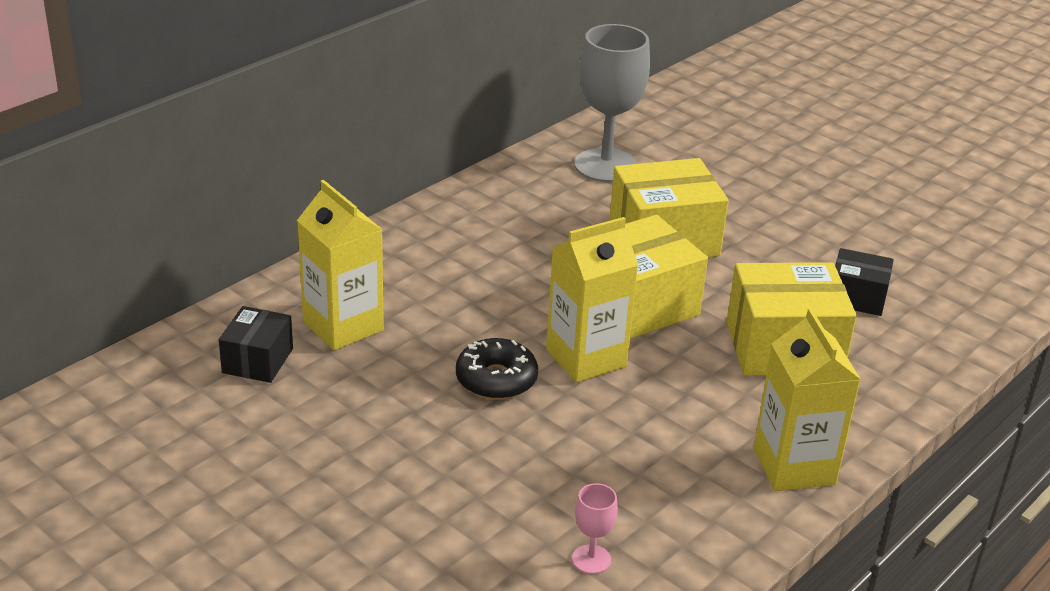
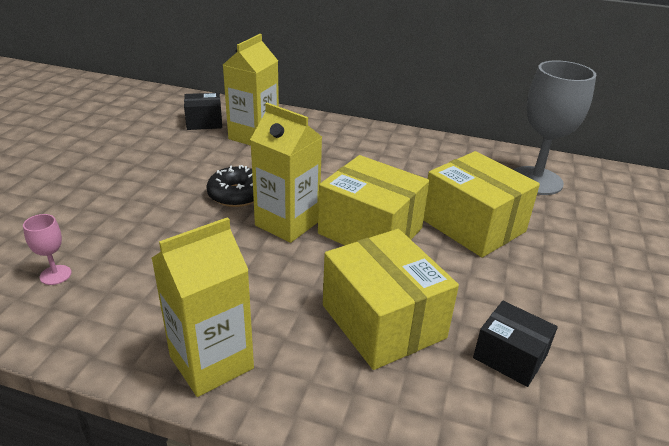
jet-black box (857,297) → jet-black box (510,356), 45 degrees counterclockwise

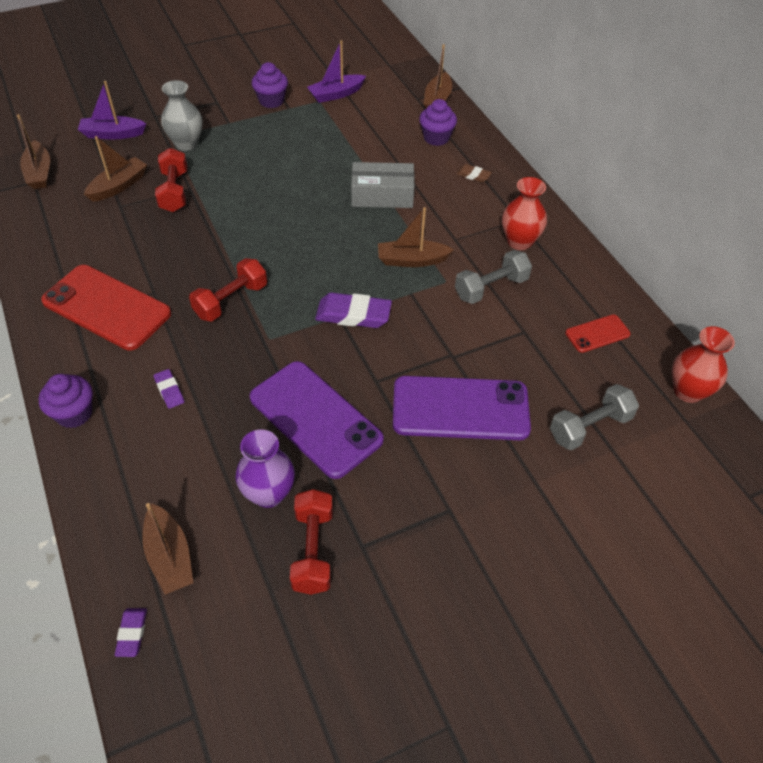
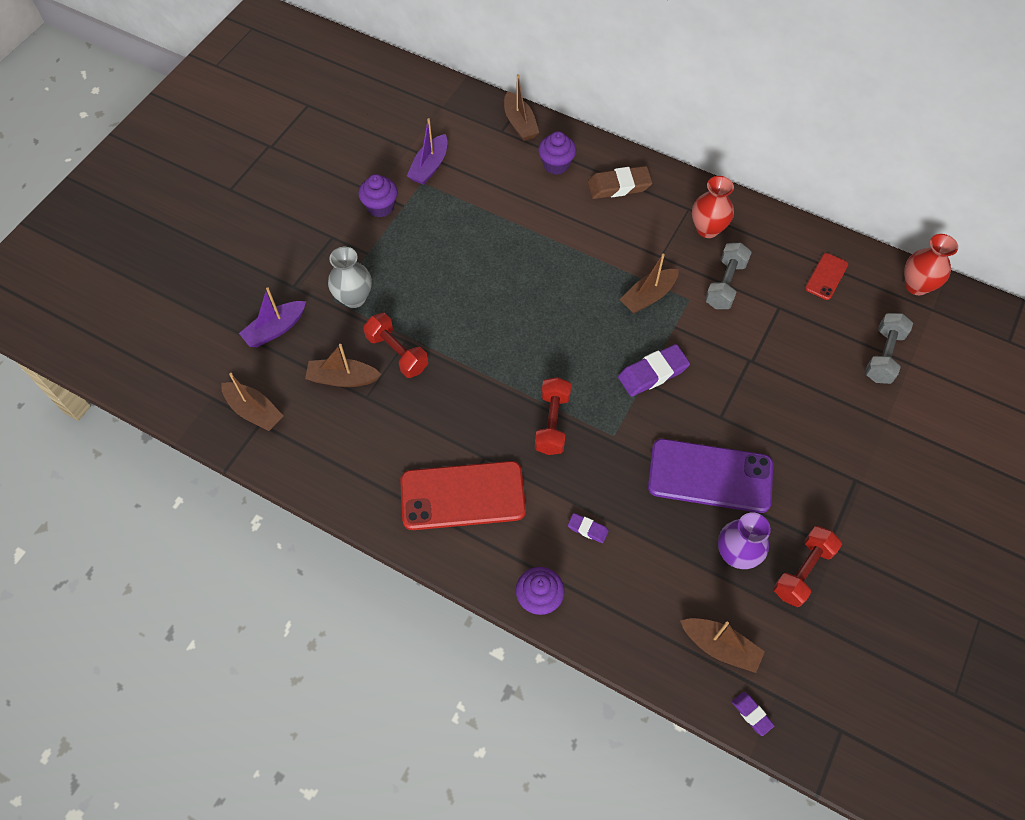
dark brown toy boat (118,186) → dark brown toy boat (343,378), 90 degrees counterclockwise
crimson free weight (313,550) → crimson free weight (802,571), 75 degrees clockwise
ash-grey box (382,195) → -
purple mobile phone (460,409) → -
dark brown pencil eraser (473,175) → dark brown pencil eraser (619,186), x1.89

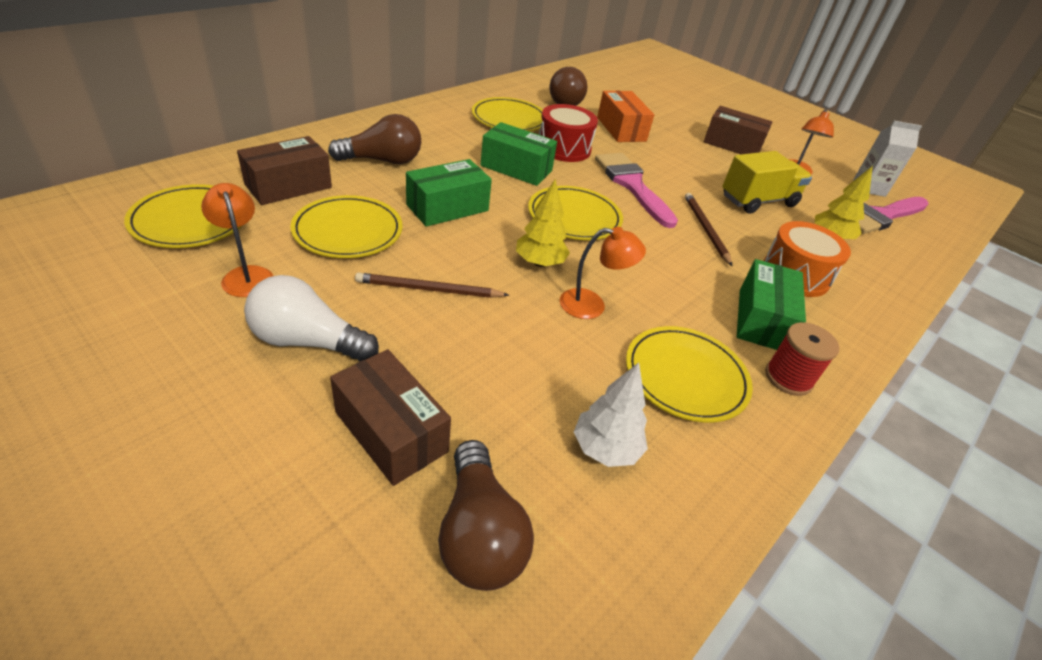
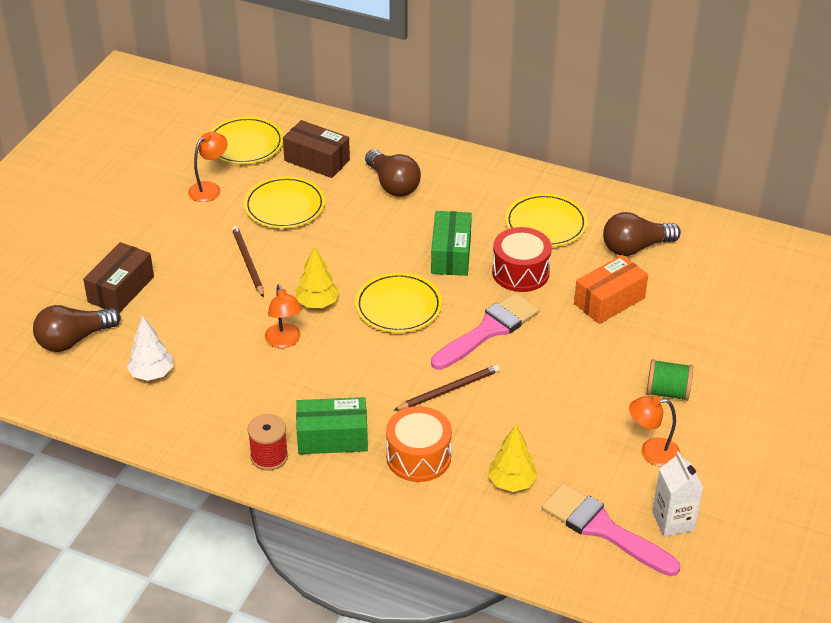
pure white light bulb (308,341) → -
green box (447,208) → -
yellow flat dish (685,377) → -
dark brown box (732,145) → green bobbin (667,392)
yellow truck (758,201) → -

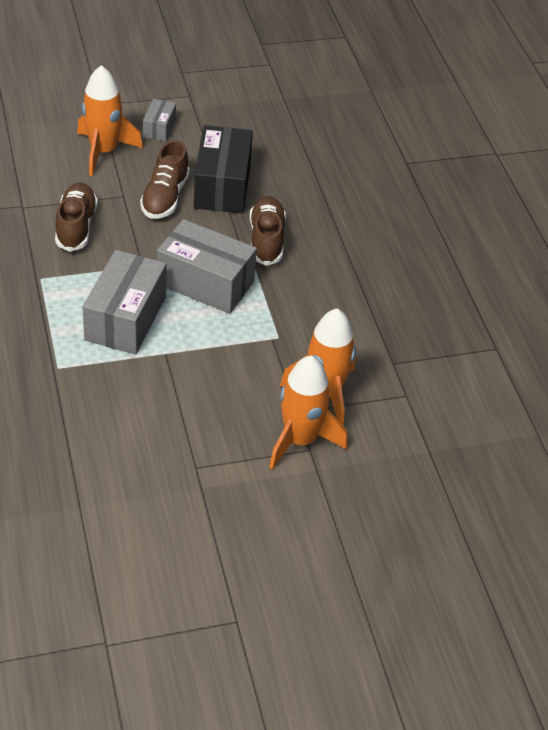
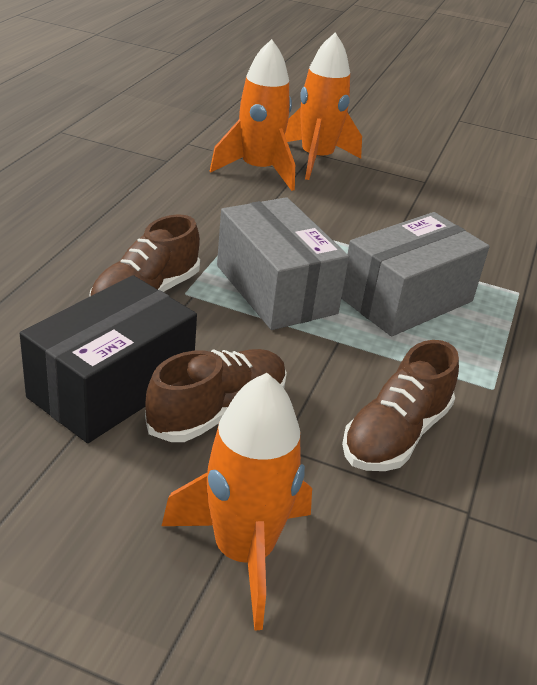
ash-grey box (159,128) → -

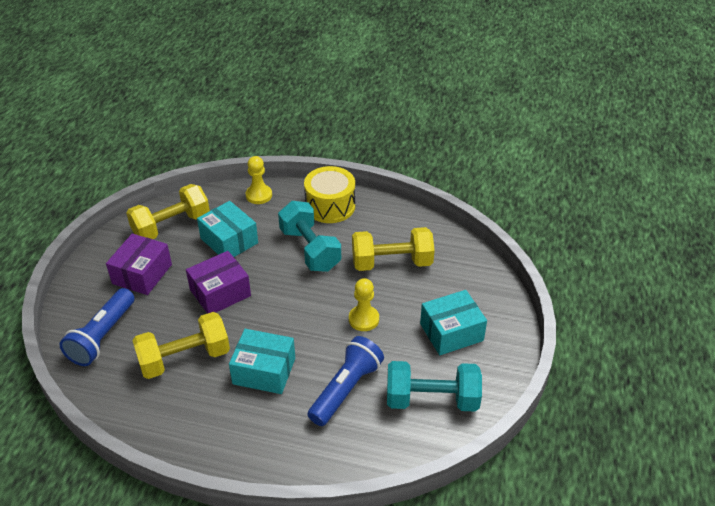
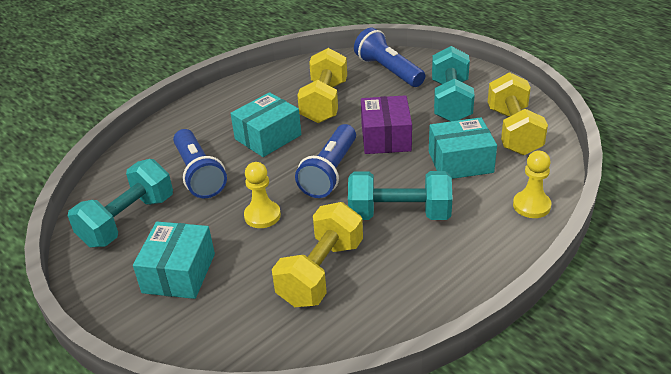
purple box (142,274) → turquoise free weight (451,101)
yellow toy drum (330,206) → -
- → royal blue pocket torch (330,172)

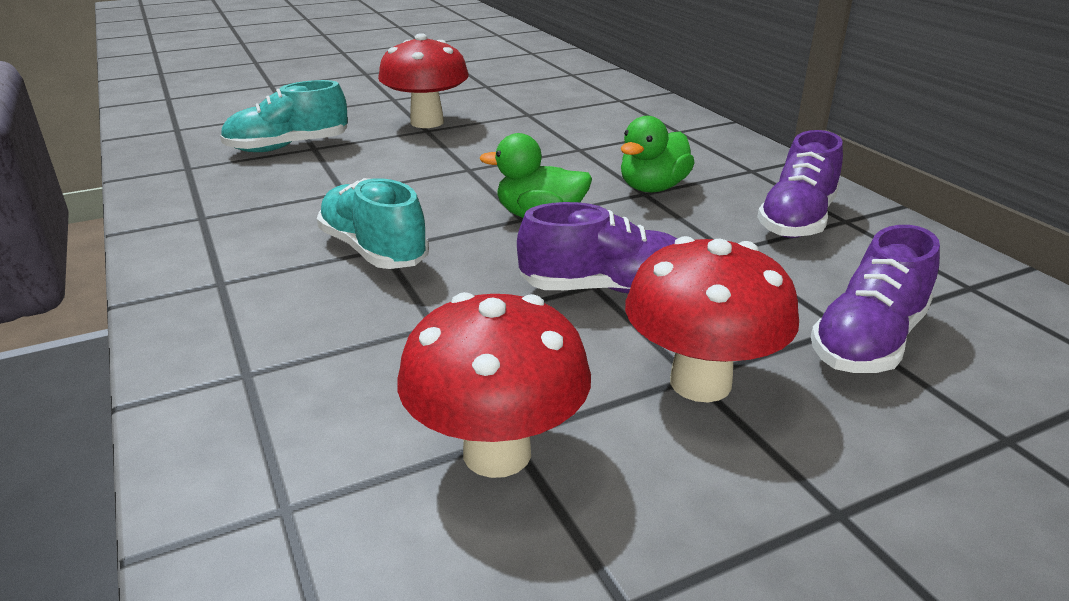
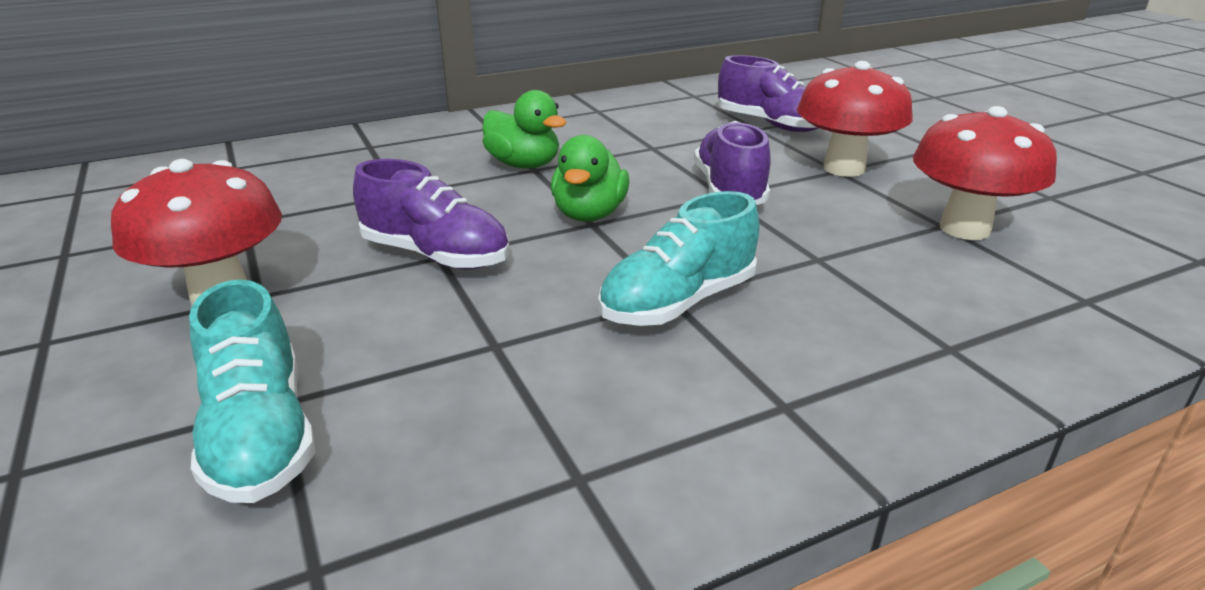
purple lace-up shoe (797,220) → purple lace-up shoe (435,255), relocated

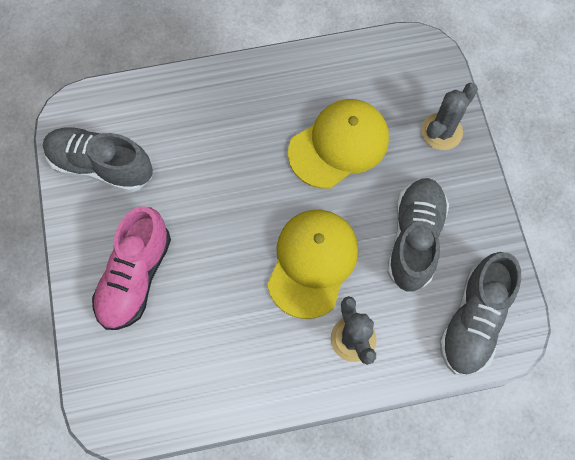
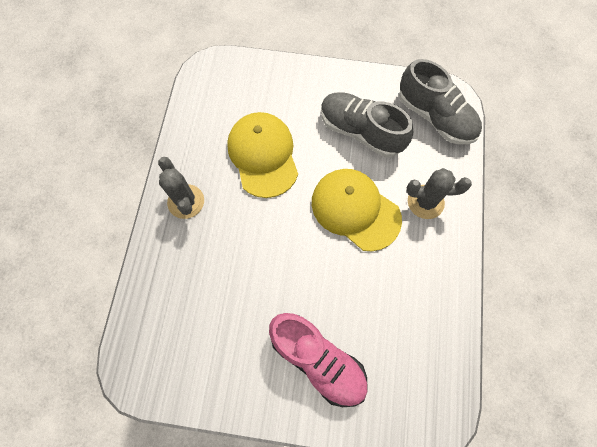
ash-grey lace-up shoe (101,166) → -
ash-grey cactus (441,131) → ash-grey cactus (186,201), relocated

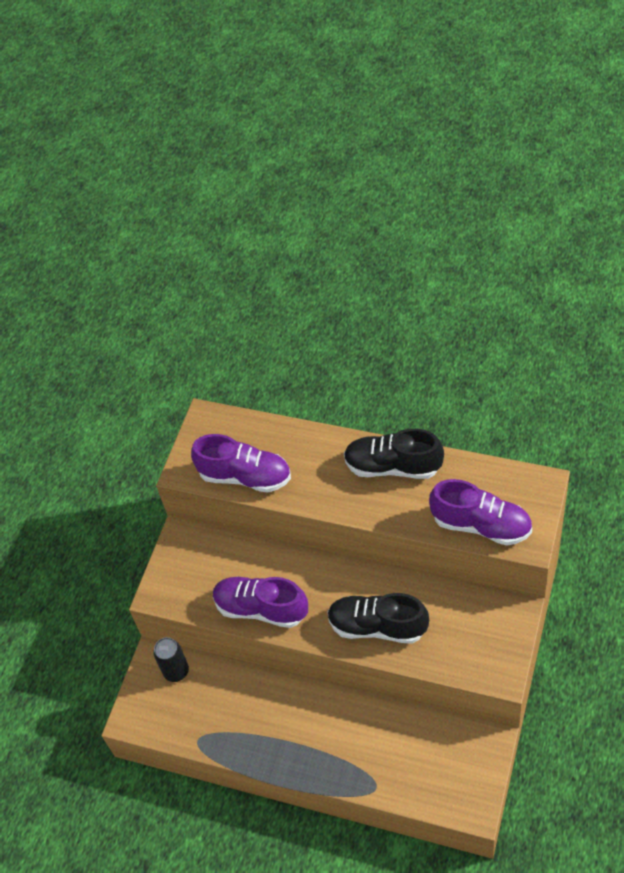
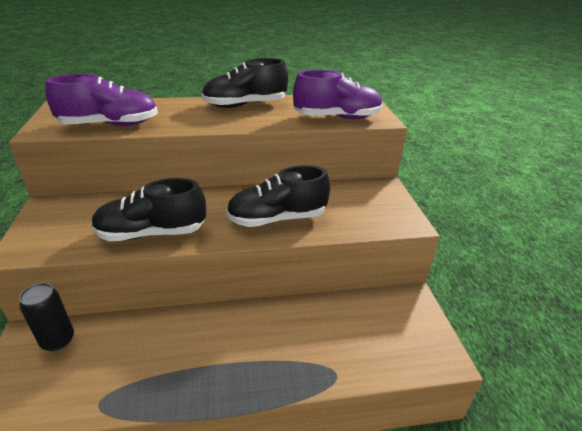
purple lace-up shoe (261,608) → jet-black lace-up shoe (152,233)

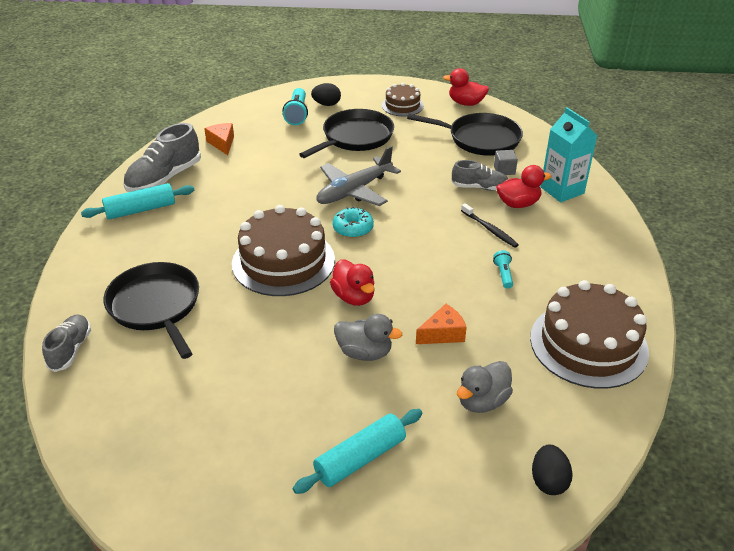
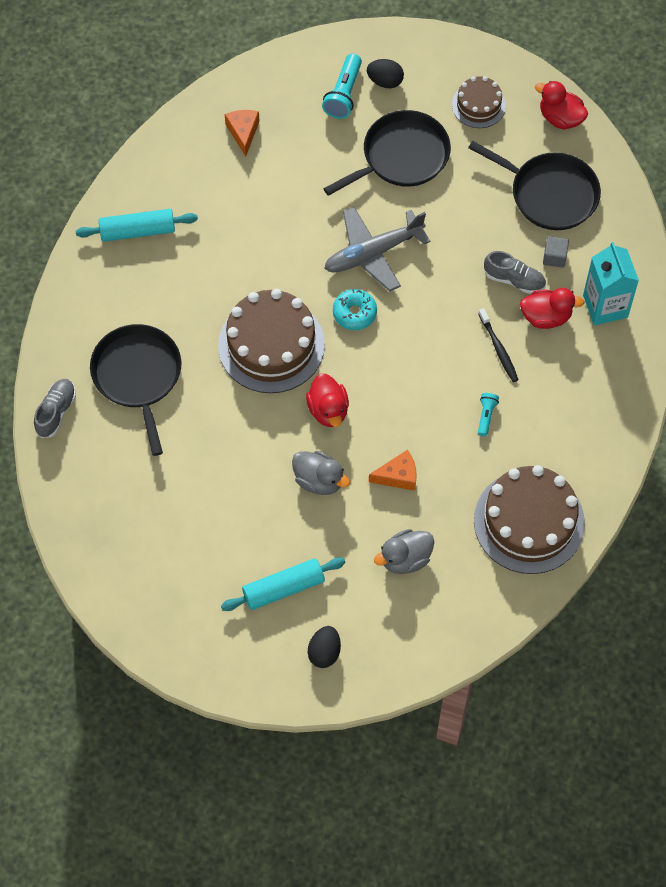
ash-grey lace-up shoe (164,178) → -
jet-black egg shape (548,481) → jet-black egg shape (324,652), relocated

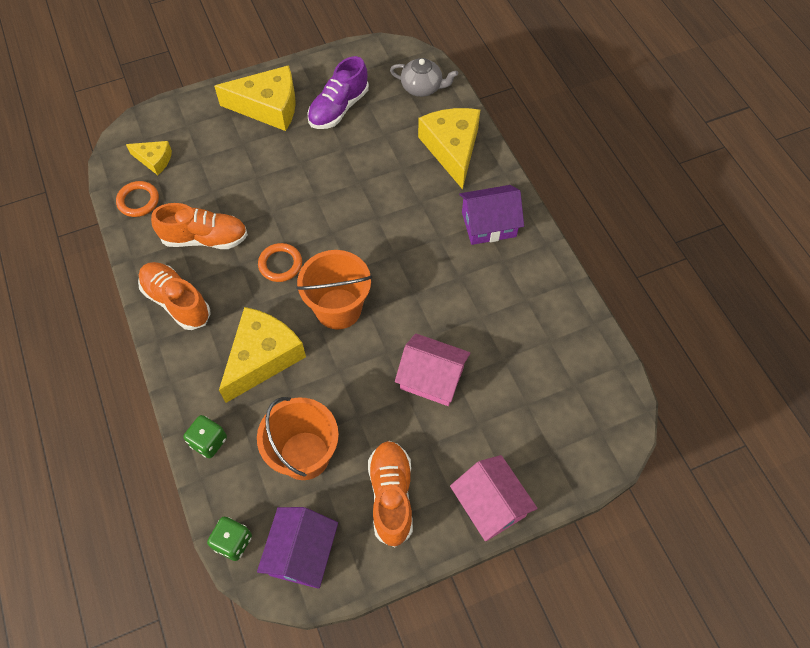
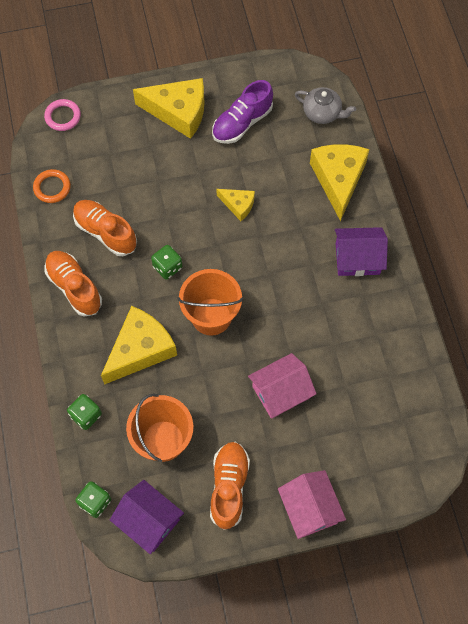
yellow piece of cheese (154,160) → yellow piece of cheese (238,205), relocated
orange lace-up shoe (205,238) → orange lace-up shoe (105,232), 150 degrees counterclockwise
purple cottage (301,553) → purple cottage (149,521), 75 degrees counterclockwise
orange hoop (280,264) → green game die (167,267)
rose-pink cottage (432,378) → rose-pink cottage (281,392), 60 degrees counterclockwise
- → rose-pink hoop (63,116)

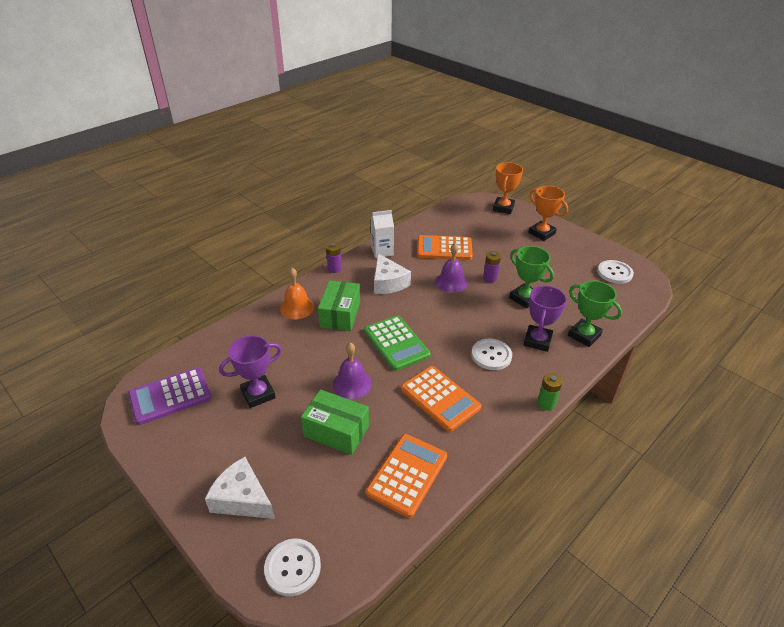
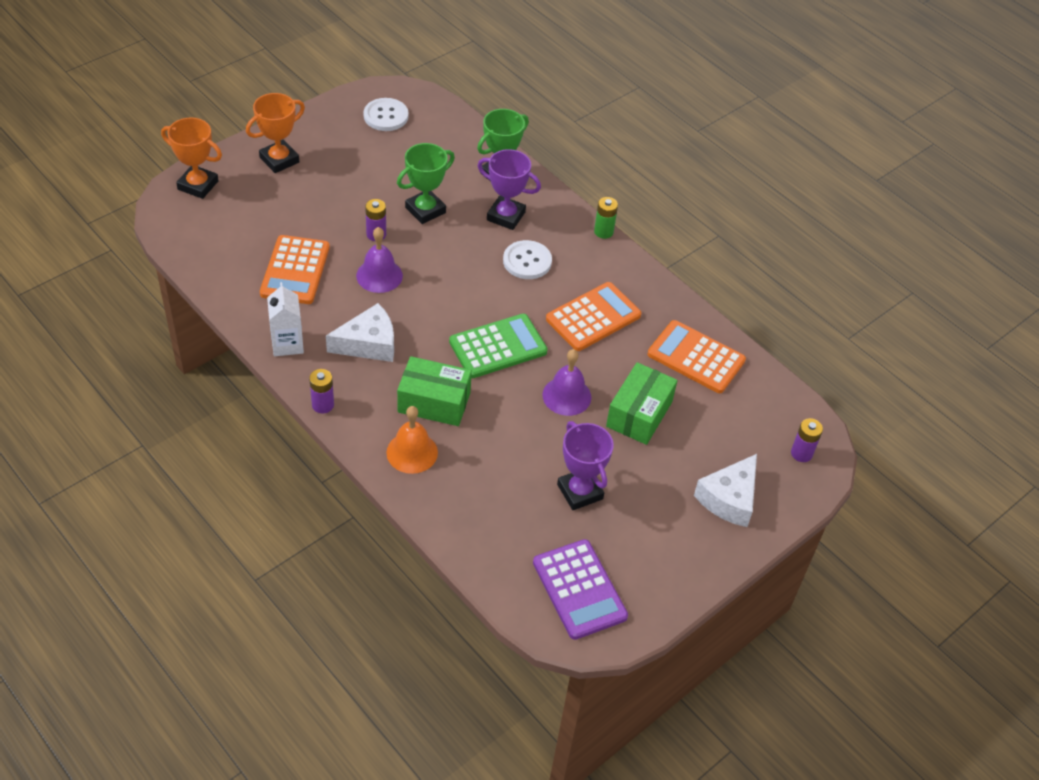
pure white button (292,568) → purple battery (801,453)

